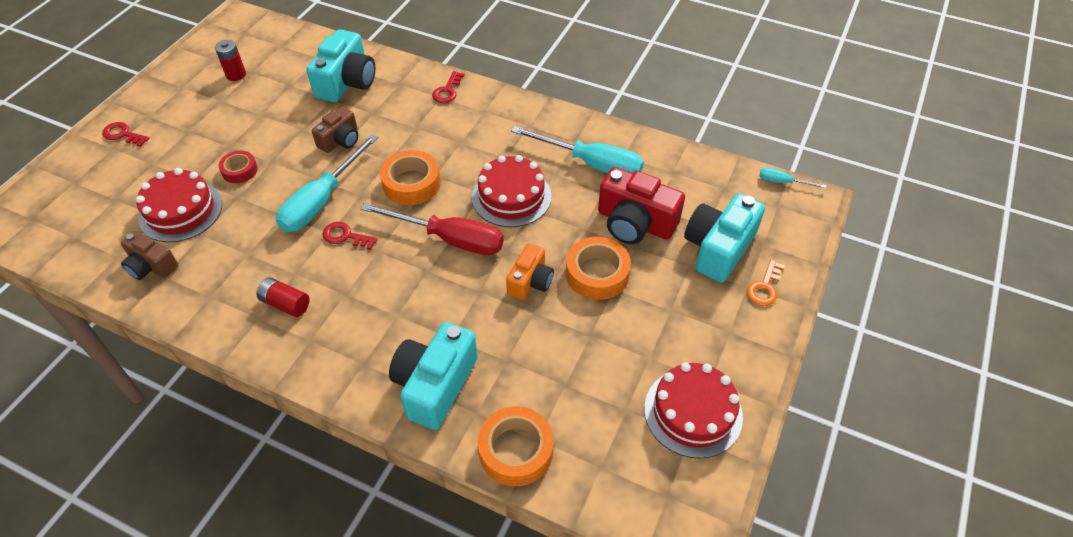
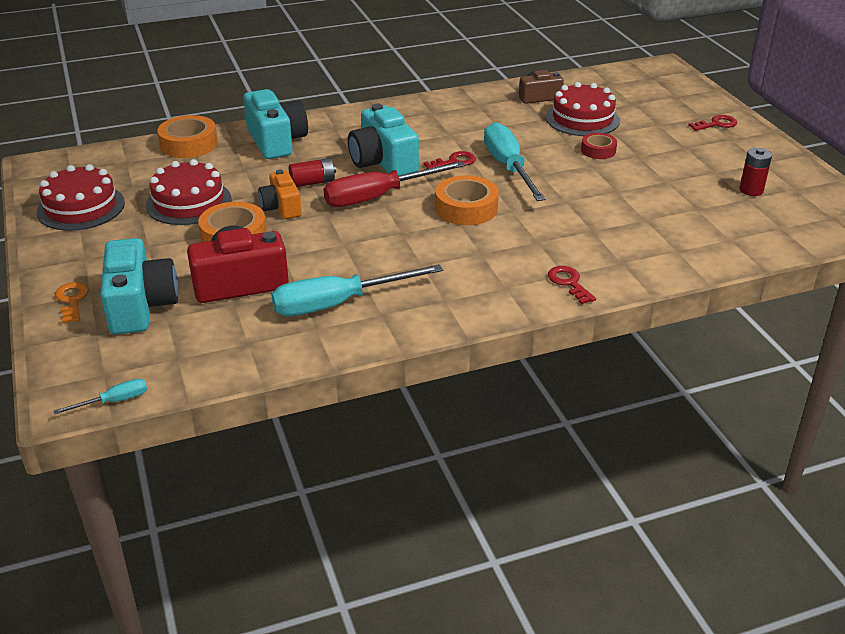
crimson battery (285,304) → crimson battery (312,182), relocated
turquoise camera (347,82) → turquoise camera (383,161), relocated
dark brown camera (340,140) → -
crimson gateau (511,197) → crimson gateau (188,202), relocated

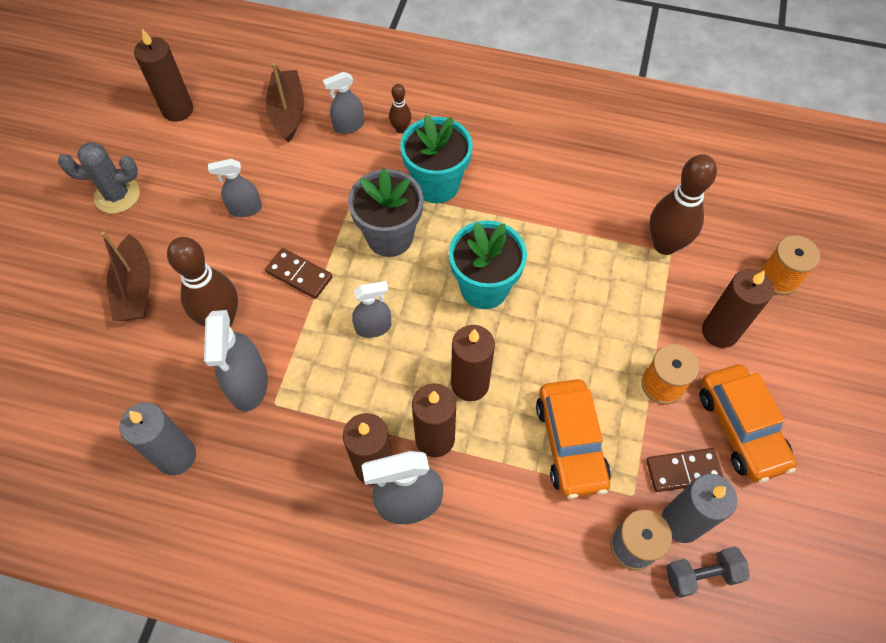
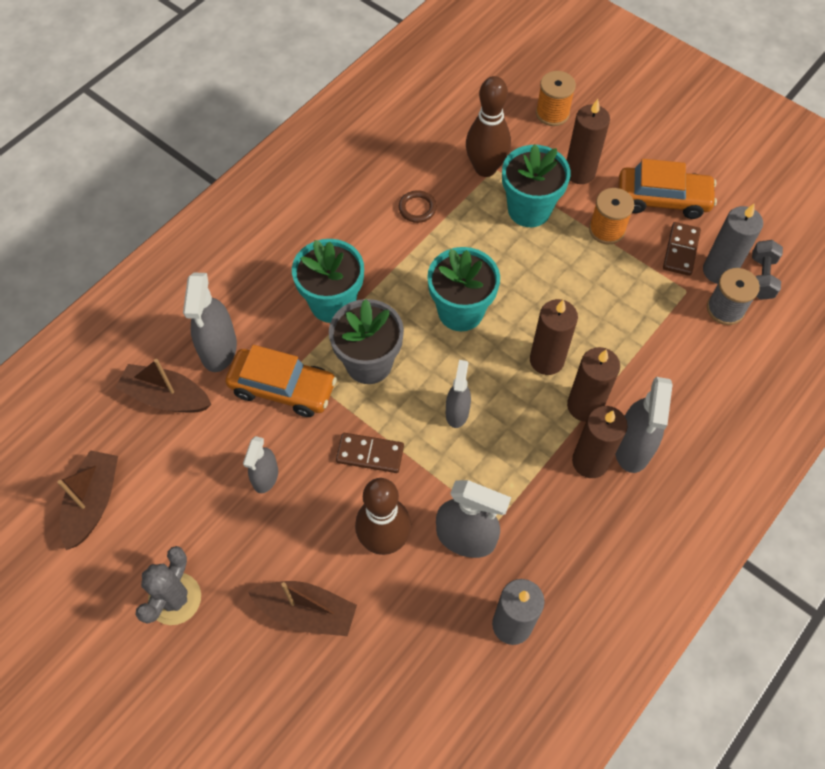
dark brown wax candle (177,110) → dark brown toy boat (93,503)
dark brown domino tile (299,275) → dark brown domino tile (370,454), 45 degrees clockwise
ash-grey spray cleaner (348,126) → ash-grey spray cleaner (219,349), x1.60
dark brown skittle (401,129) → -
orange toy car (570,443) → orange toy car (283,388), relocated
- → dark brown hoop (417,208)
- → turquoise potted plant (529,210)

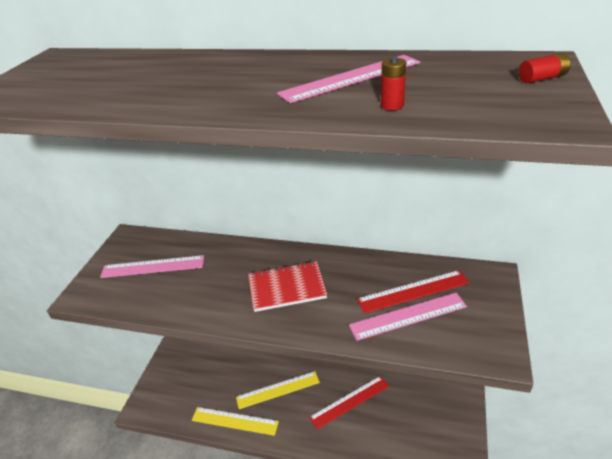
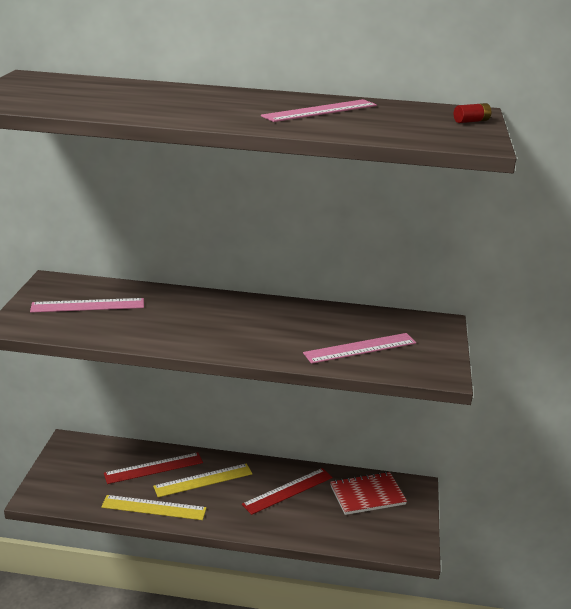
crimson exercise book (287,288) → crimson exercise book (367,495), relocated
crimson straightedge (413,291) → crimson straightedge (153,468), relocated
crimson battery (392,105) → -

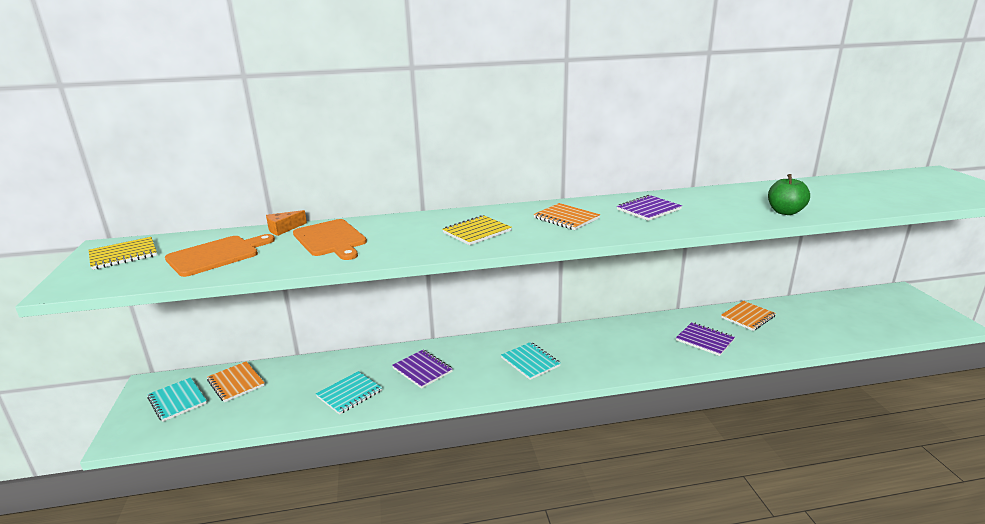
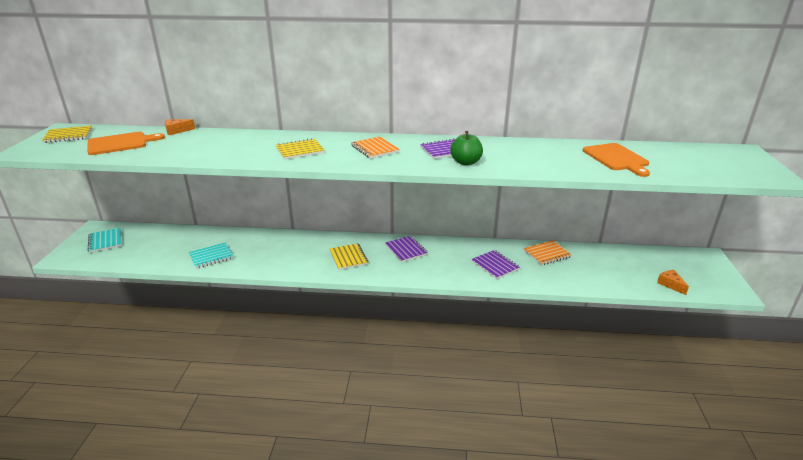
orange exercise book (236,383) → -
orange bread board (330,239) → orange bread board (616,158), relocated
purple exercise book (422,370) → purple exercise book (406,250), relocated
turquoise exercise book (530,362) → yellow exercise book (348,257)
green toy apple (785,212) → green toy apple (465,162), relocated
- → orange piece of cheese (670,285)

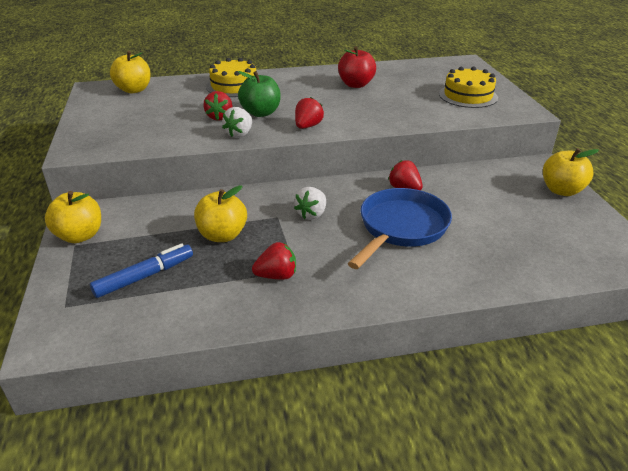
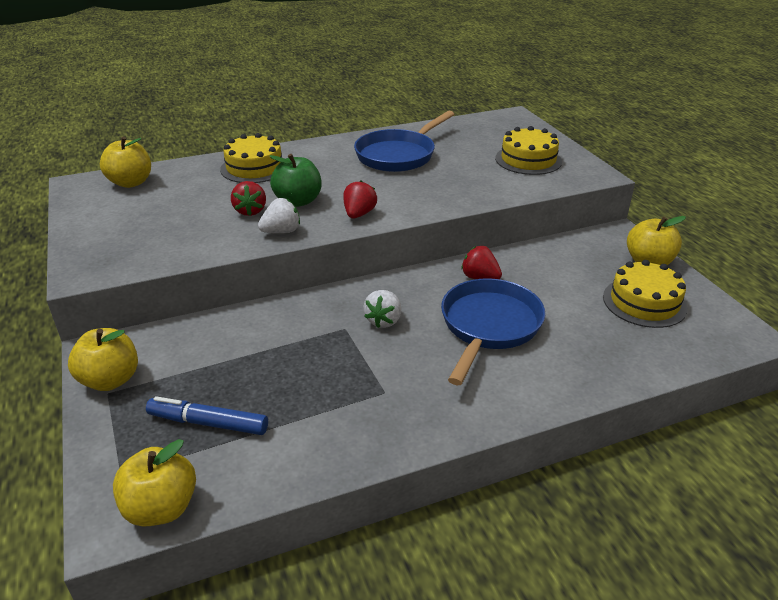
royal blue marker pen (144,276) → royal blue marker pen (208,423), 120 degrees counterclockwise
yellow toy apple (222,235) → yellow toy apple (161,508), relocated
pure white berry (239,134) → pure white berry (281,231), 135 degrees counterclockwise
crimson berry (276,276) → -
crimson toy apple (356,85) → royal blue skillet (398,155)
- → yellow gateau (644,302)

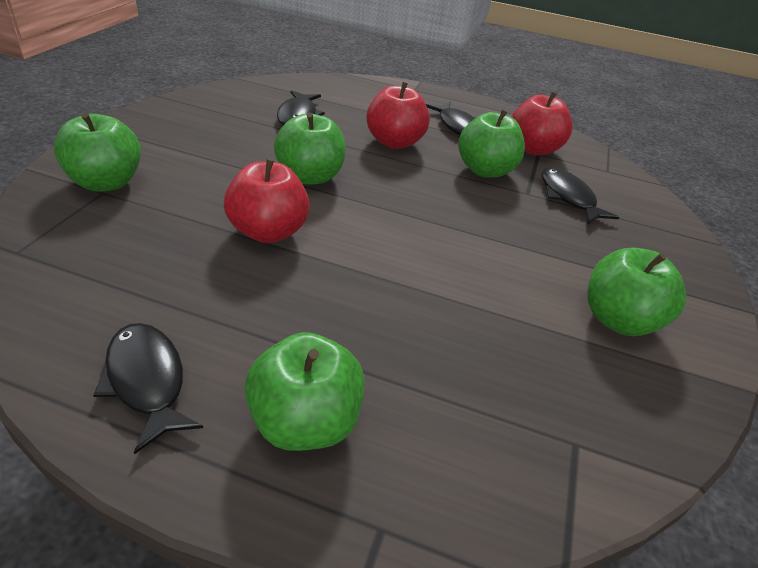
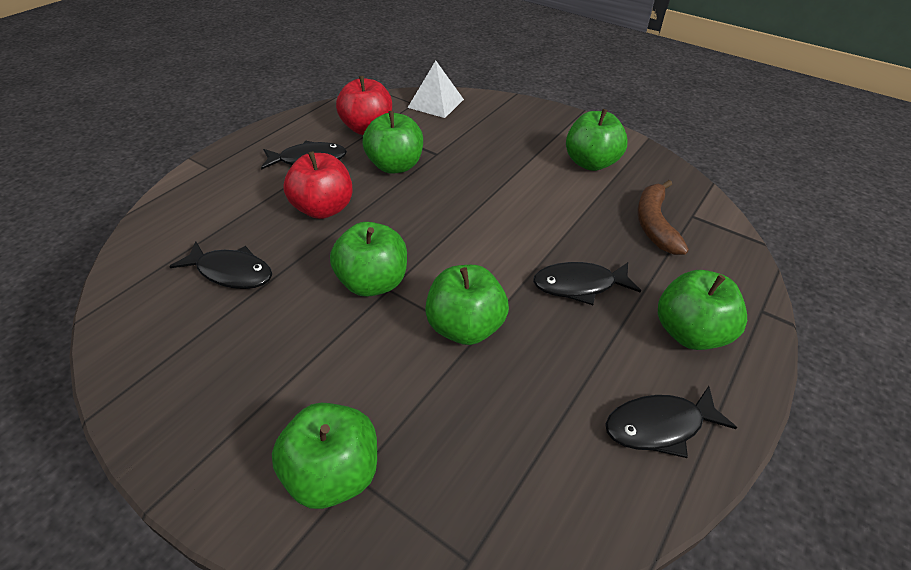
crimson toy apple (268,232) → green toy apple (465,327)
jet-black fish (568,197) → jet-black fish (579,285), relocated
- → pure white pyramid shape (436,103)
- → dark brown banana fruit (654,224)

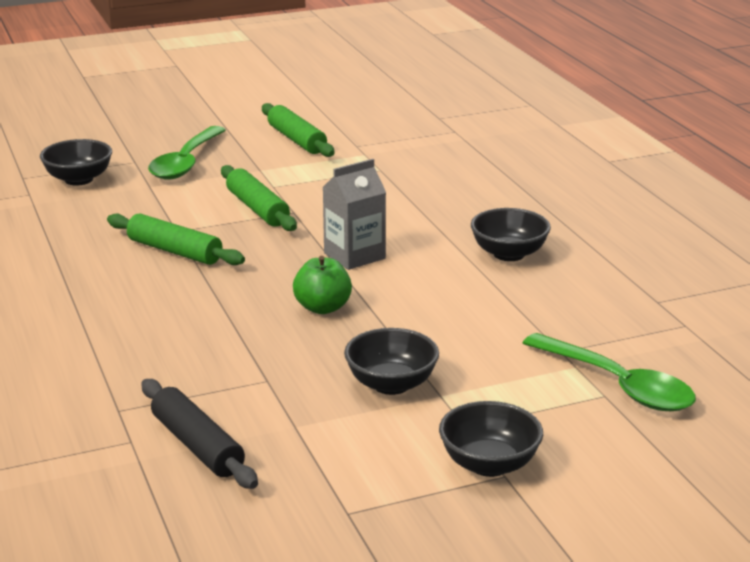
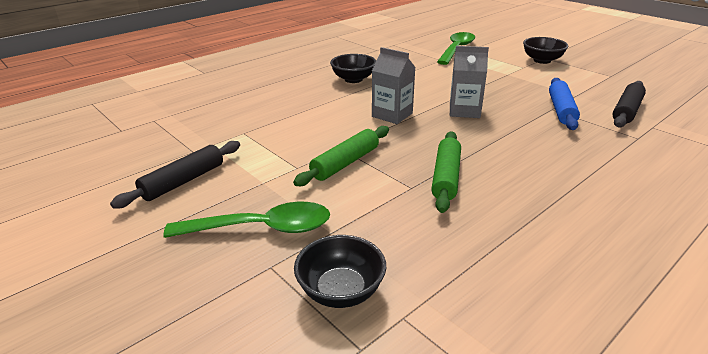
green dough roller (296,140) → jet-black dough roller (183,181)
green toy apple (322,308) → ash-grey milk carton (464,111)
jet-black deep dish (391,384) → -
- → royal blue dough roller (561,110)

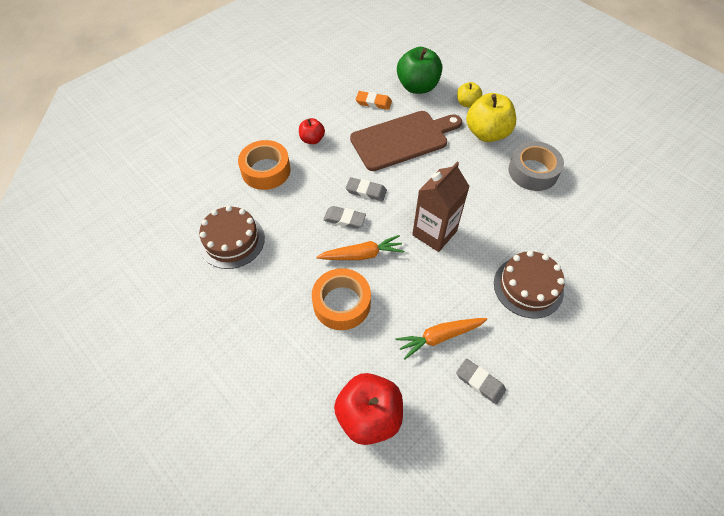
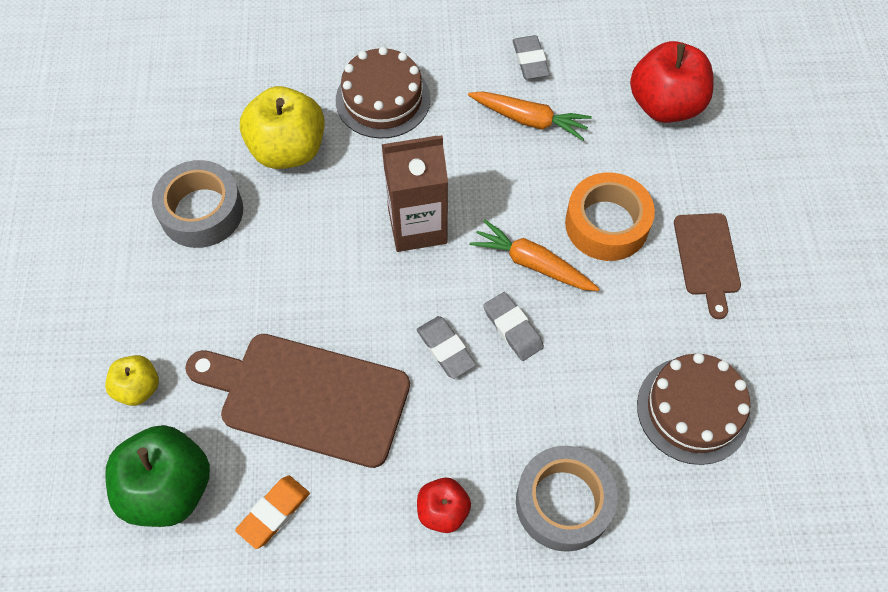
orange sticky tape (266,170) → ash-grey sticky tape (563,502)
orange pencil eraser (373,102) → orange pencil eraser (274,513), 75 degrees clockwise
yellow toy apple (487,133) → yellow toy apple (288,150), relocated
- → dark brown bread board (707,258)

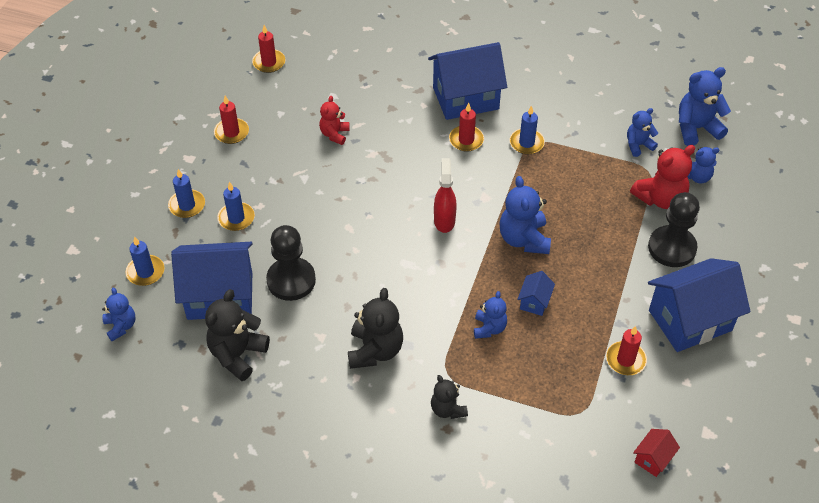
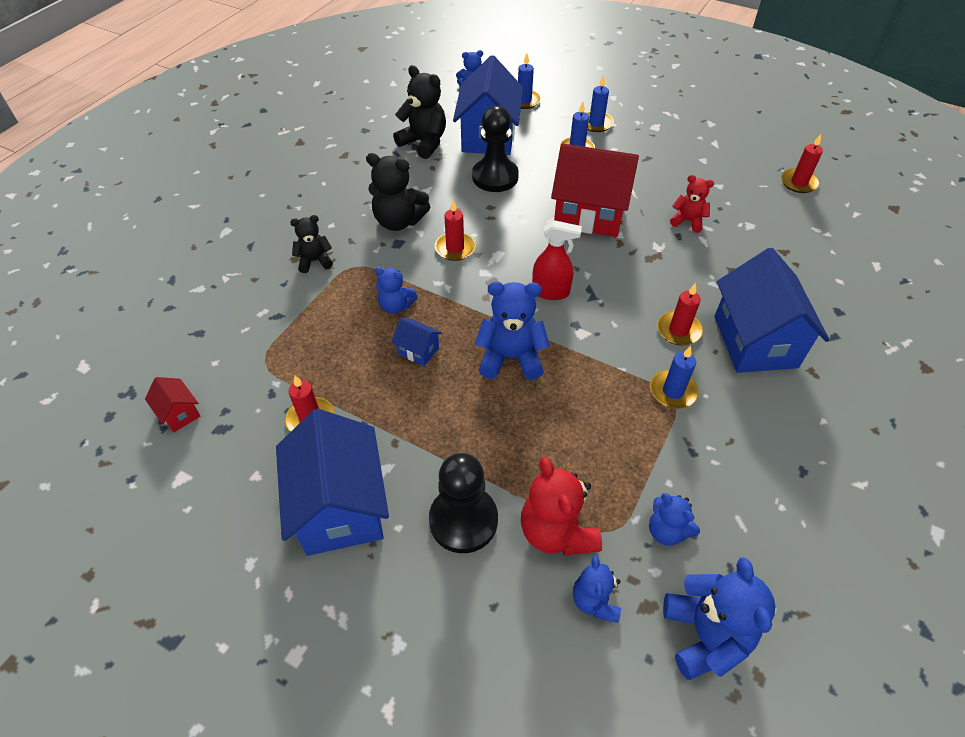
crimson wax candle (231,132) → crimson wax candle (455,248), relocated
royal blue teddy (638,145) → royal blue teddy (666,531), 150 degrees clockwise
- → crimson cottage (589,214)

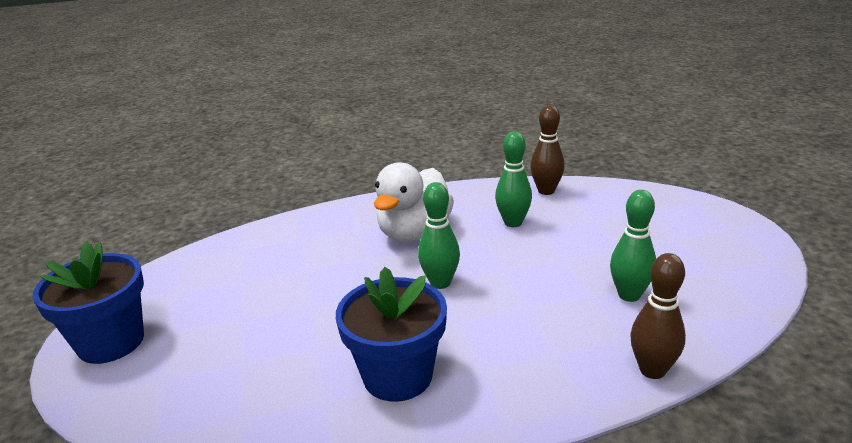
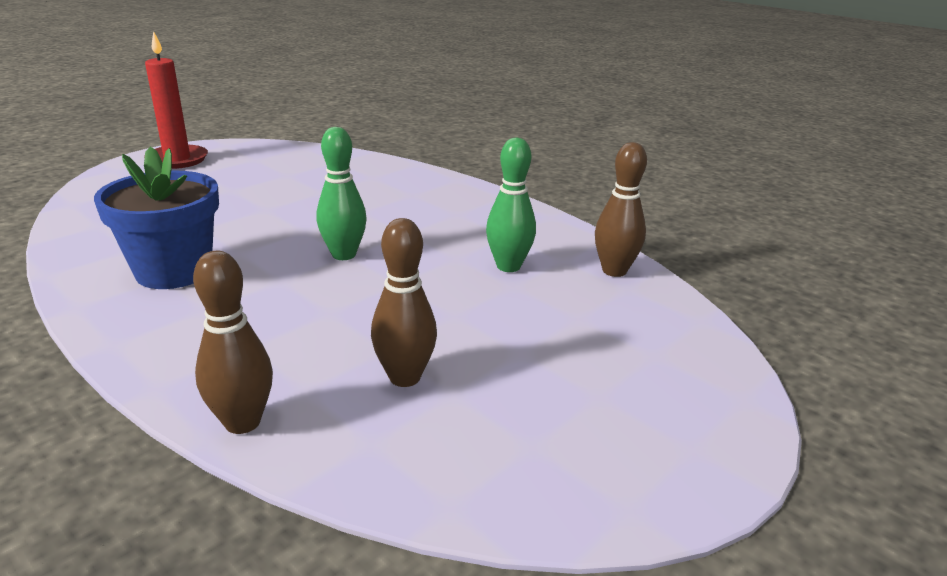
royal blue potted plant (111,342) → crimson wax candle (177,160)
pure white duck (414,232) → -
green skittle (629,295) → dark brown skittle (404,377)

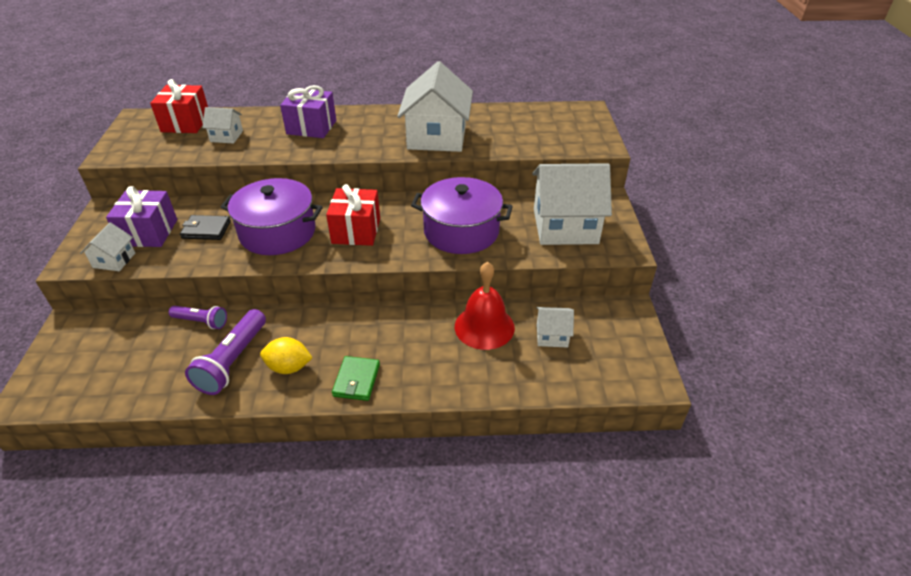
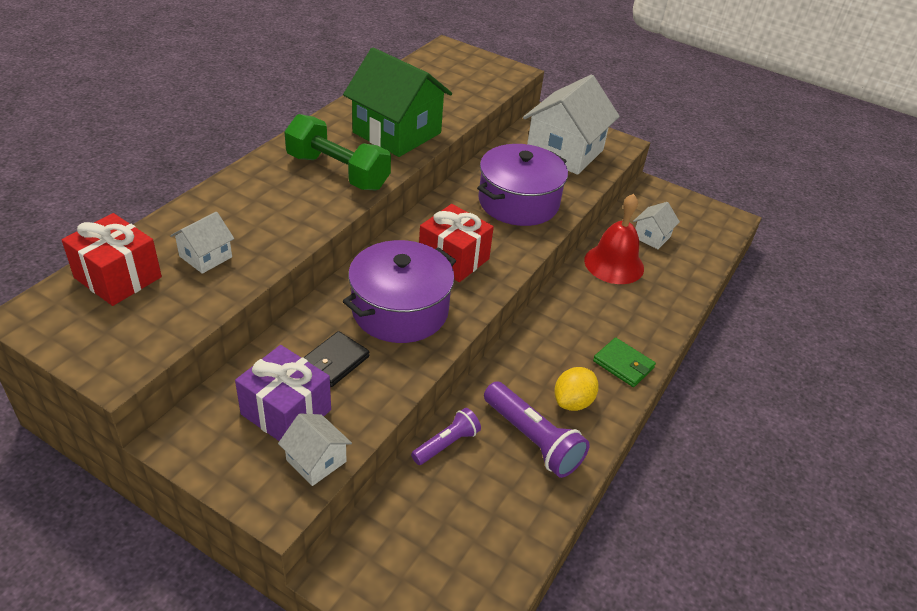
purple gift (311,127) → -
pure white cottage (437,137) → green cottage (397,133)
- → green free weight (338,172)

